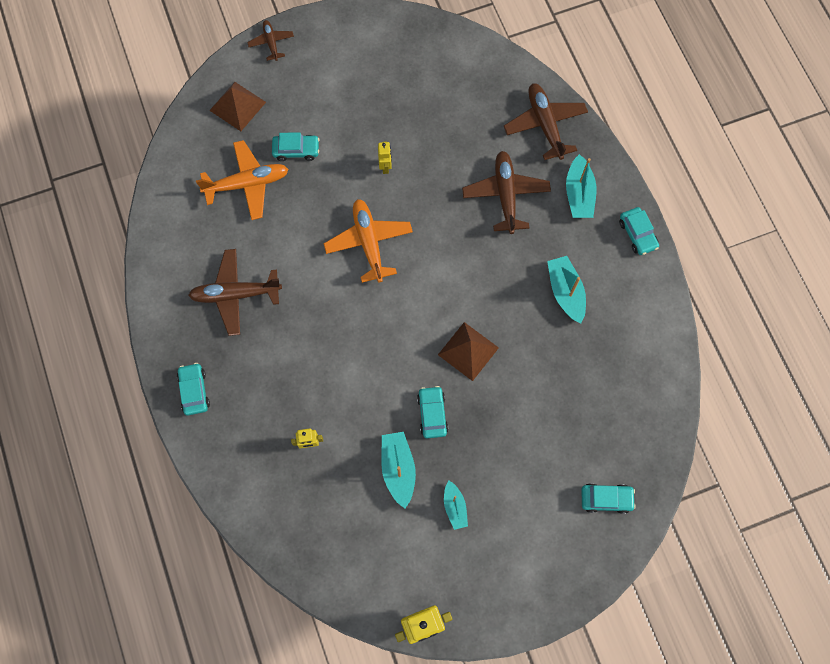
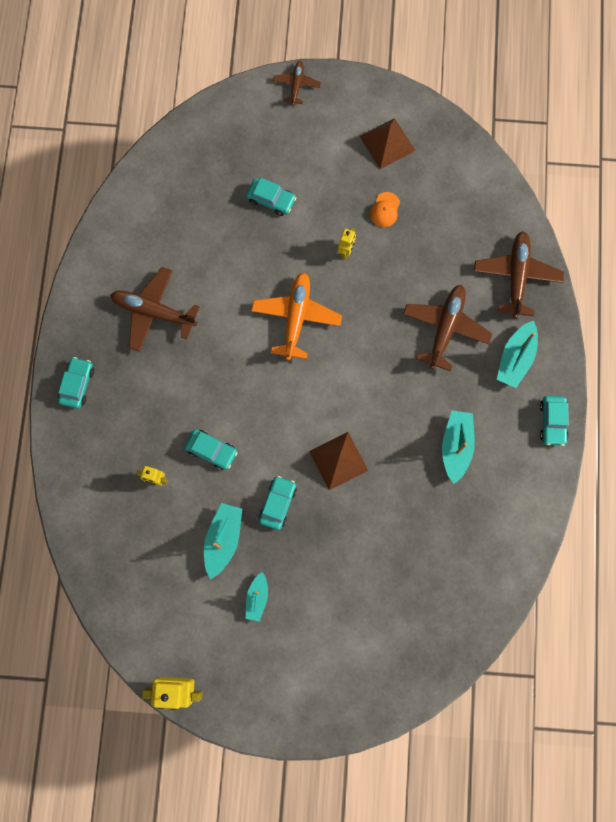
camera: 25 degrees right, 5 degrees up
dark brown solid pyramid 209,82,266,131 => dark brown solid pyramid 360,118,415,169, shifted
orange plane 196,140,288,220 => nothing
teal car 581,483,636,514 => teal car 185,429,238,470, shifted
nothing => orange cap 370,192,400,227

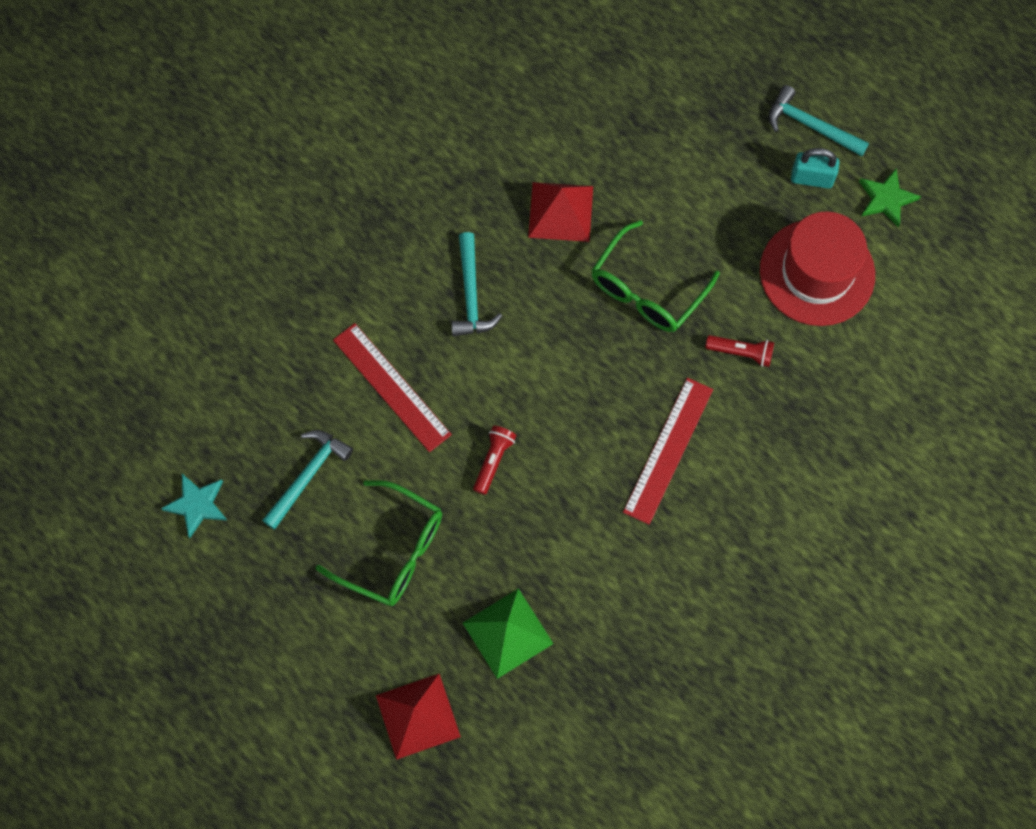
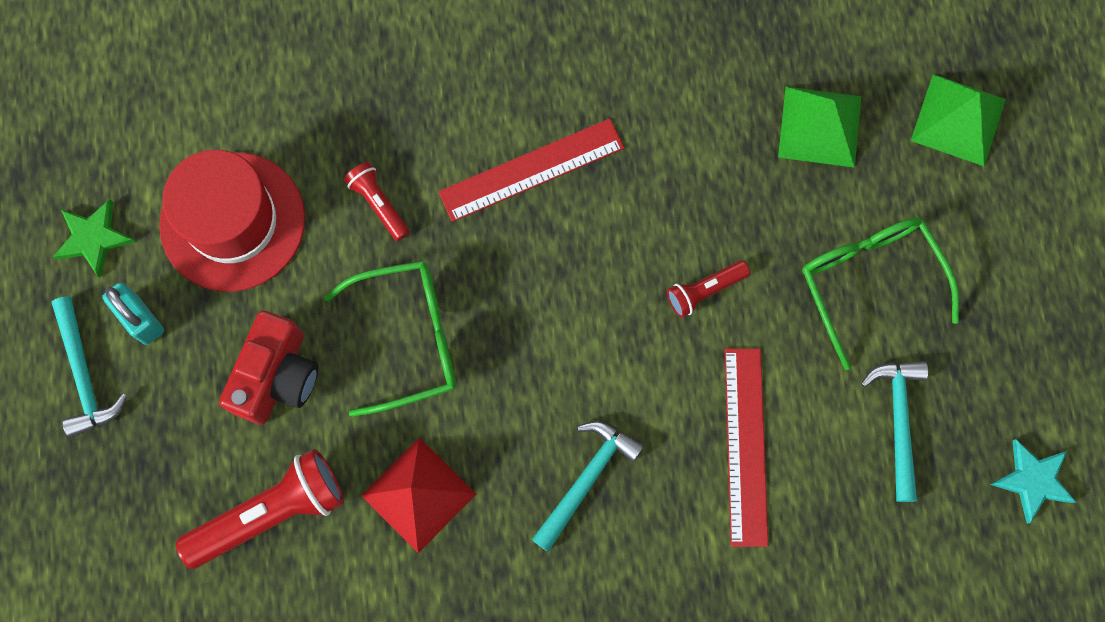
camera: 140 degrees left, 5 degrees up
teal claw hammer 262,430,353,530 => teal claw hammer 861,361,928,502, 105 degrees clockwise
scarlet solid pyramid 376,674,461,760 => leaf-green solid pyramid 911,74,1006,166
nothing => scarlet photo camera 219,311,318,425
nothing => scarlet pocket torch 176,449,344,569

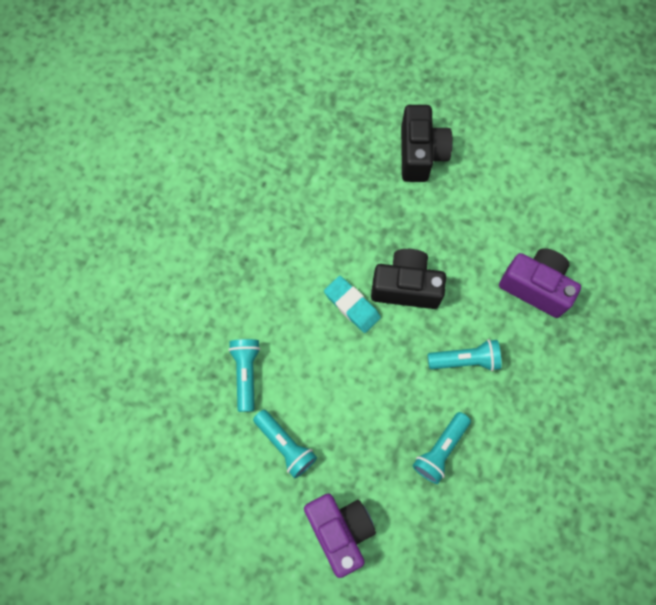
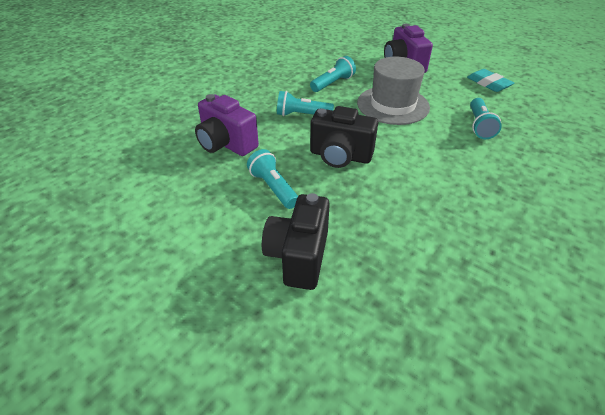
camera: 170 degrees left, 30 degrees down
teal eraser 324,276,381,333 => teal eraser 467,69,514,92, shifted
teal pocket torch 253,410,317,478 => teal pocket torch 247,149,298,209, shifted
nothing => gray top hat 357,57,430,125

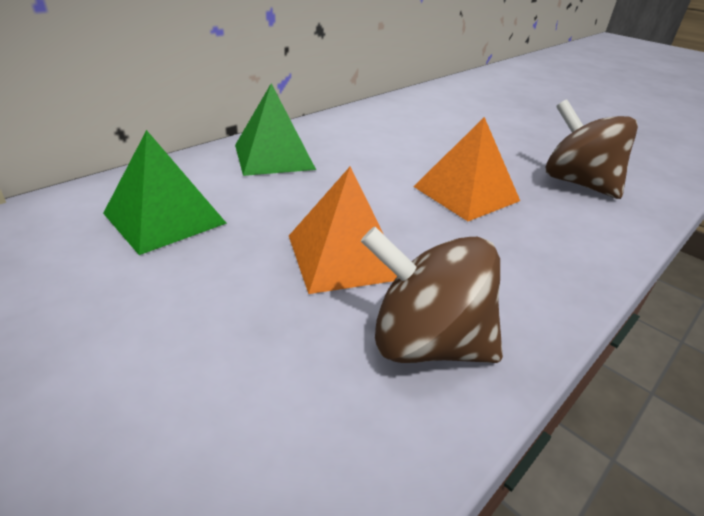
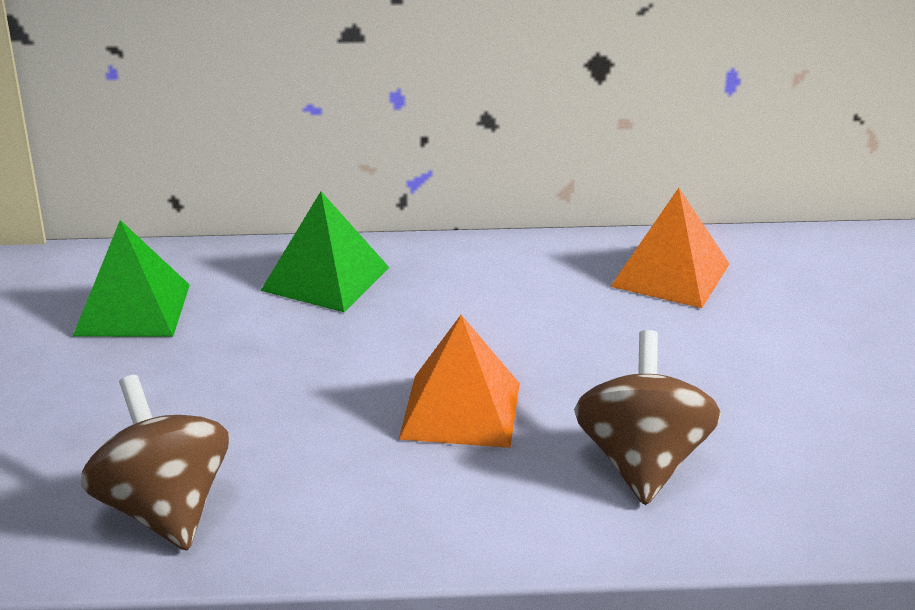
camera: 45 degrees right, 5 degrees down
orange solid pyramid 289,167,397,294 => orange solid pyramid 610,188,729,308, shifted

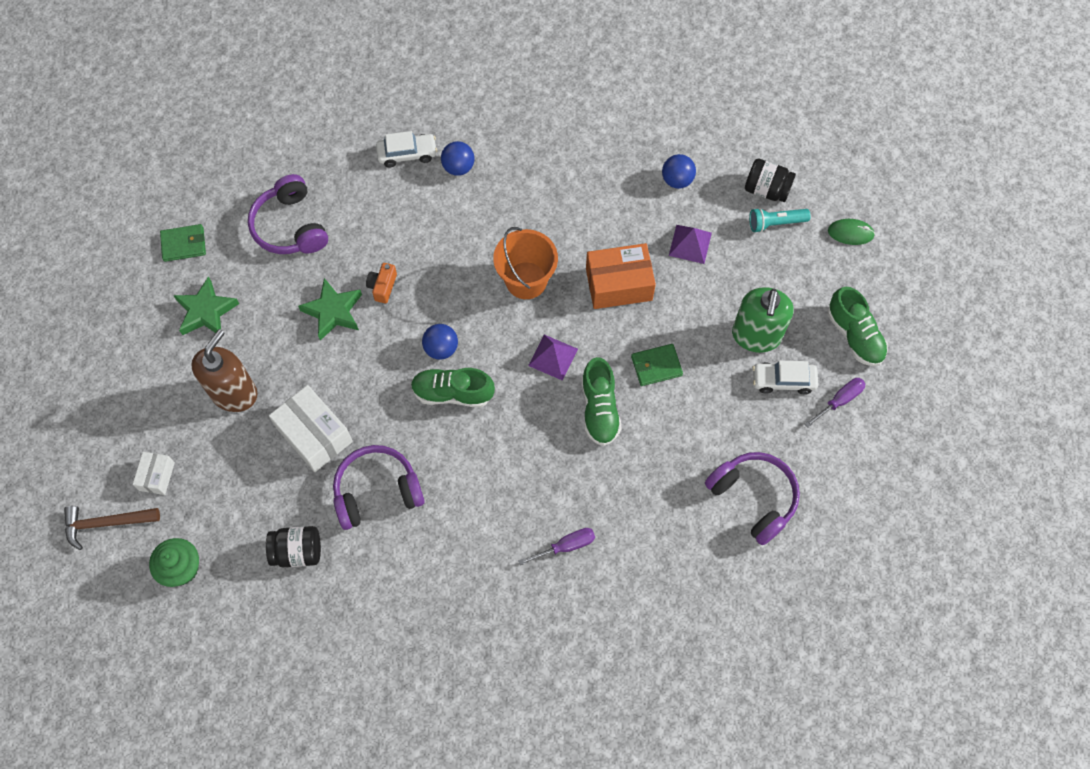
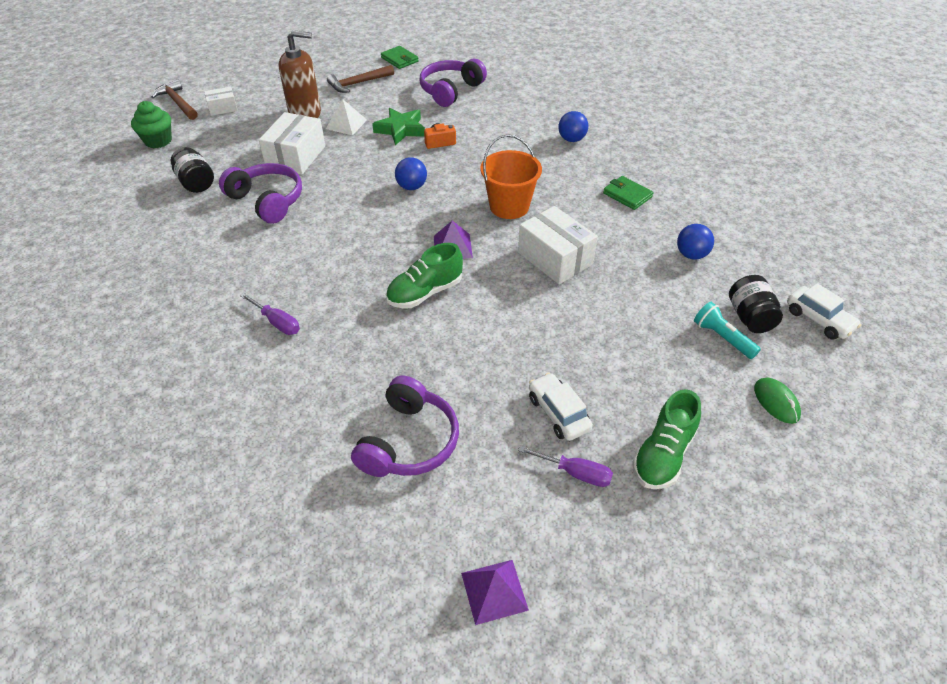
camera: 60 degrees right, 20 degrees down
pure white car 376,131,437,167 => pure white car 787,283,862,340, shifted
royal purple solid pyramid 669,225,712,264 => royal purple solid pyramid 461,560,529,625, shifted
orange package 586,243,656,309 => pure white package 518,206,598,285
leaf-green star 173,276,239,335 => dark brown claw hammer 327,65,394,93
leaf-green soap pump 732,287,794,353 => nothing
leaf-green wallet 631,344,683,386 => leaf-green wallet 603,176,653,210, shifted
leaf-green lace-up shoe 411,368,495,407 => nothing
nothing => pure white solid pyramid 326,99,367,135

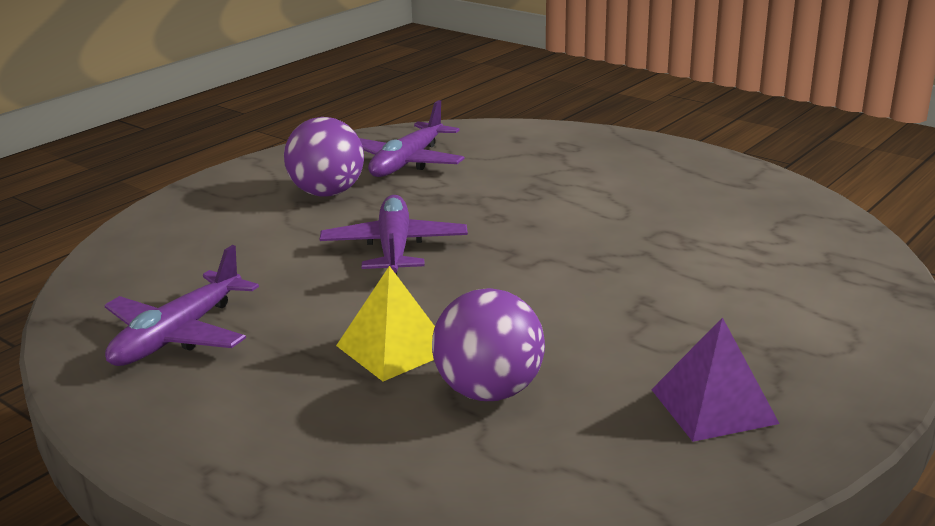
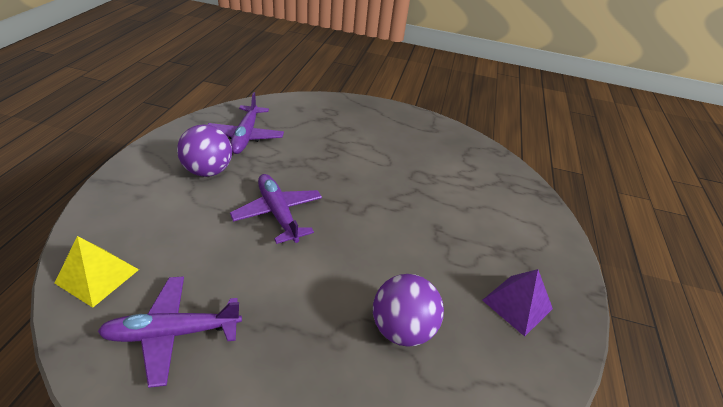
camera: 30 degrees left, 15 degrees up
royal purple plane 104,245,259,366 => royal purple plane 98,276,242,388, 75 degrees clockwise
yellow solid pyramid 336,266,435,381 => yellow solid pyramid 55,236,139,308, shifted

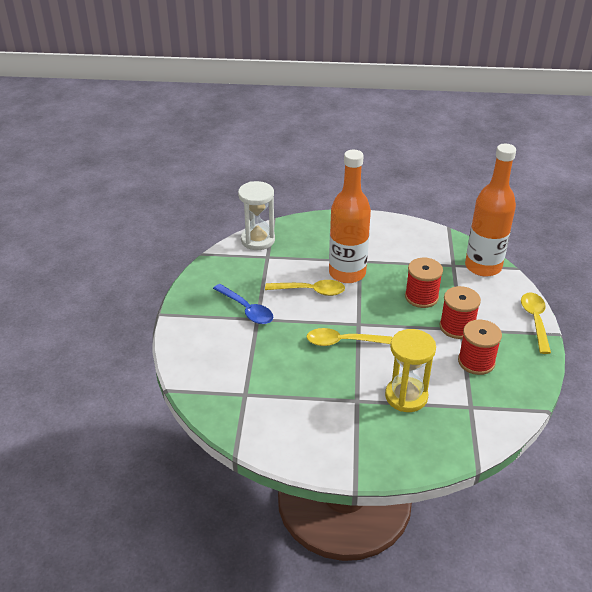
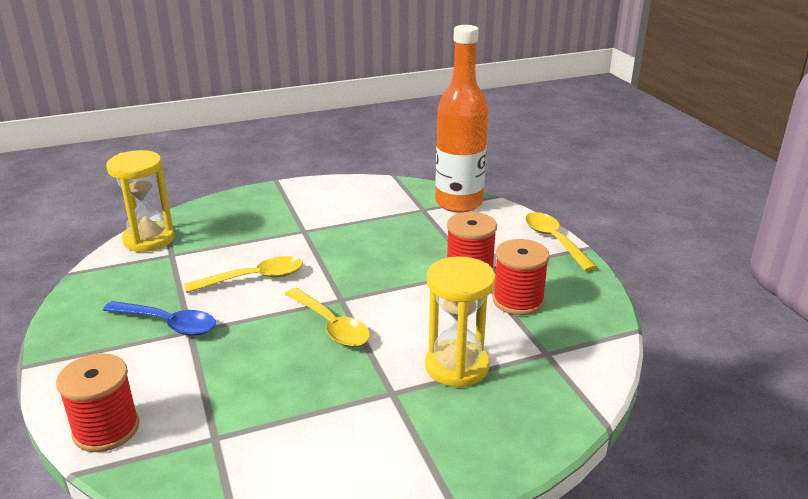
camera: 25 degrees left, 10 degrees down
orange bottle 329,150,371,283 => nothing
pure white hourglass 238,181,275,250 => yellow hourglass 106,150,175,252
scarlet spool 405,258,443,308 => scarlet spool 56,353,140,452, shifted
yellow tablespoon 306,328,392,346 => yellow tablespoon 285,288,370,347, 105 degrees counterclockwise

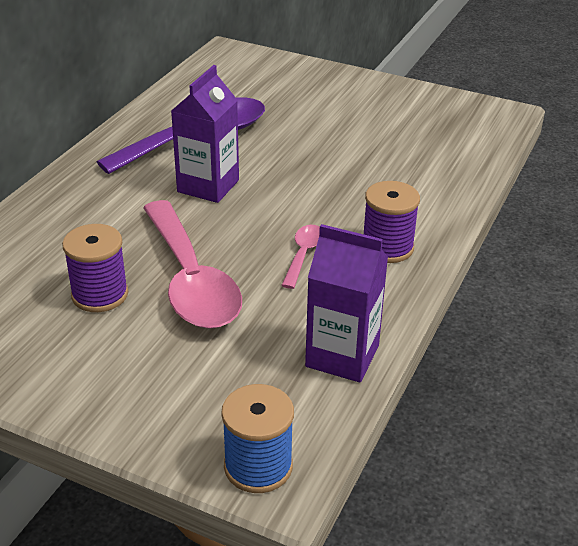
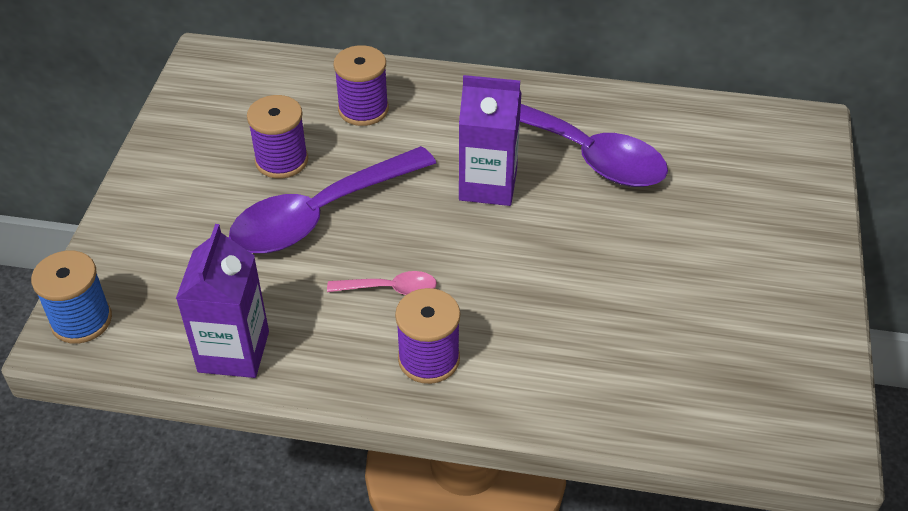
camera: 75 degrees right, 10 degrees up
rose-pink tablespoon 143,200,242,329 => royal purple tablespoon 229,146,436,254
nothing => royal purple spool 333,45,389,126

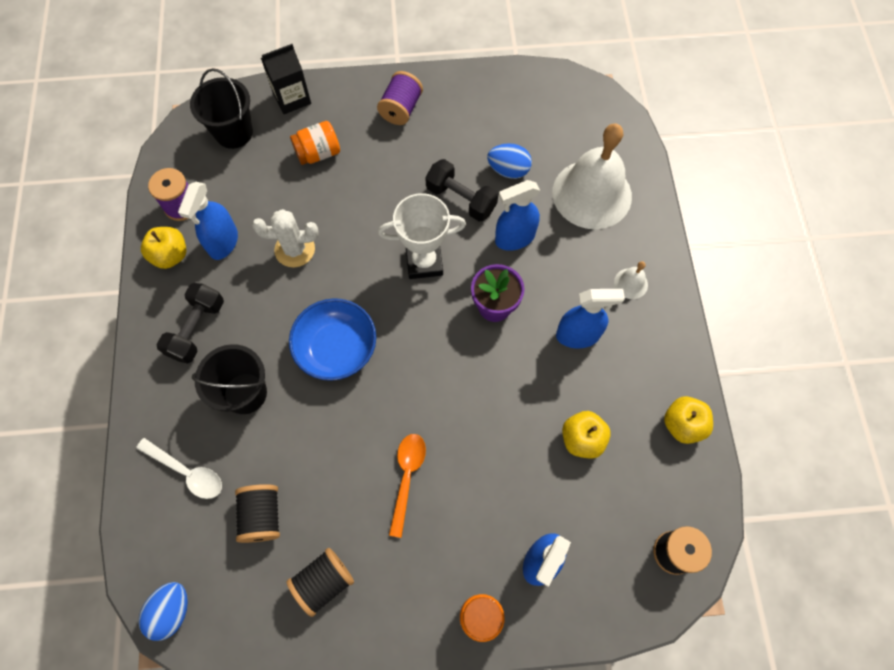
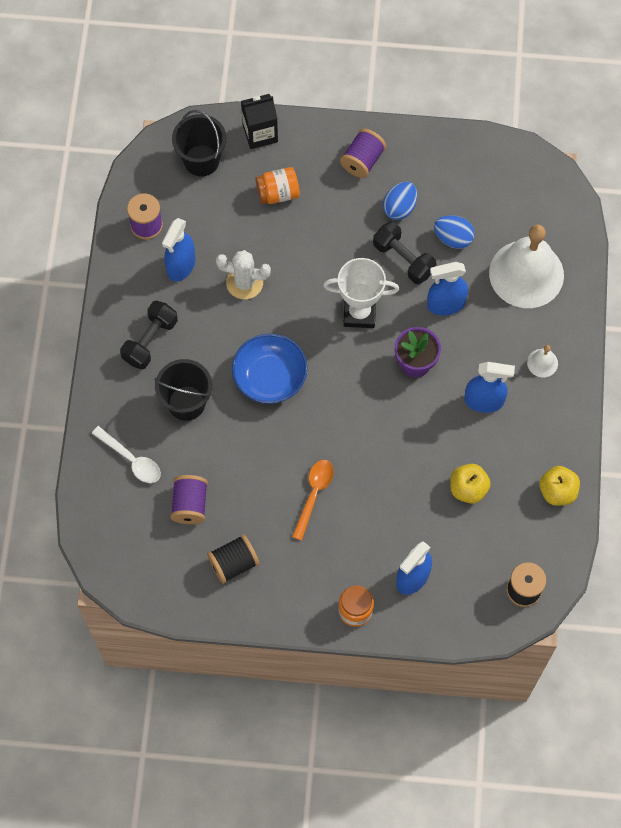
camera: 10 degrees right, 0 degrees up
yellow toy apple 141,227,186,269 => nothing
jet-black spool 235,484,280,543 => royal purple spool 170,475,208,524
cobalt egg 139,582,188,641 => cobalt egg 383,182,417,220, shifted

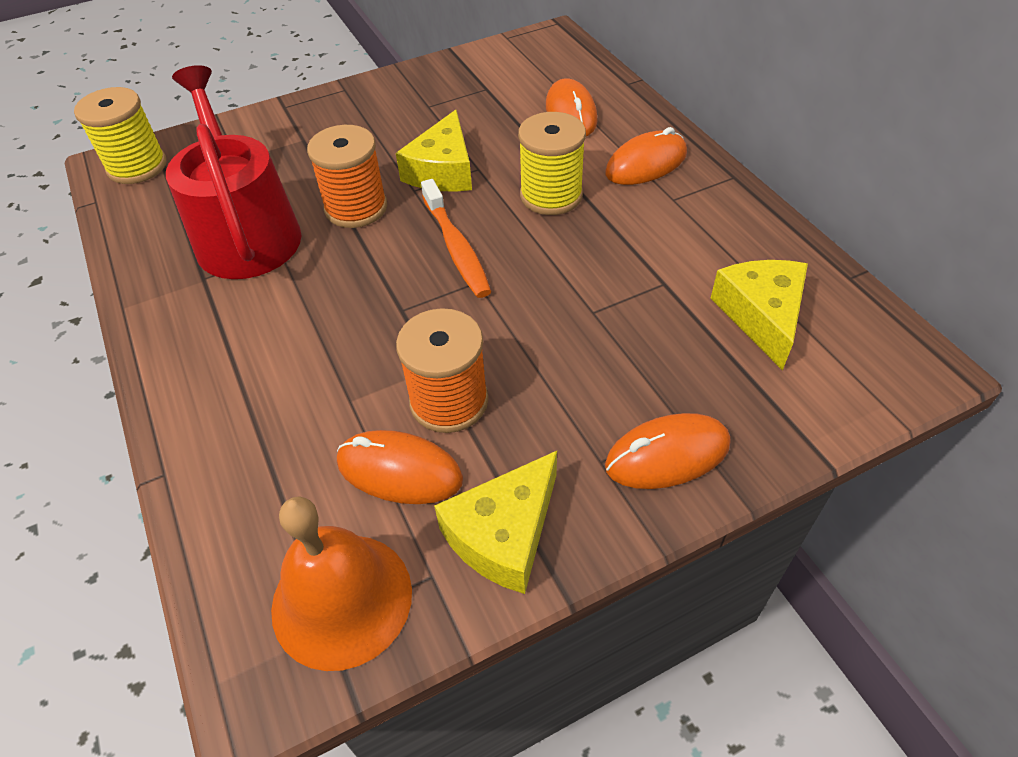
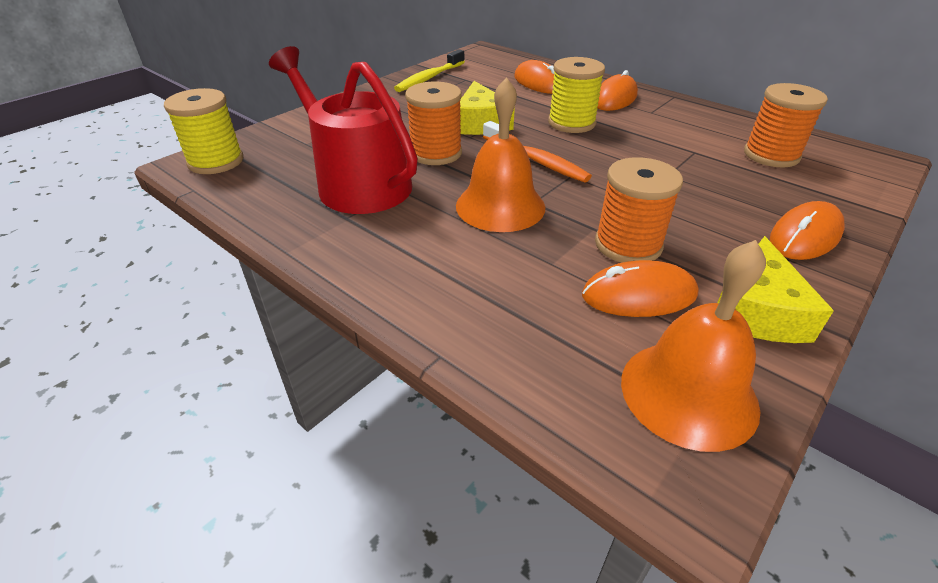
camera: 25 degrees left, 10 degrees down
yellow piece of cheese 711,260,808,371 => orange spool 744,83,828,167
nothing => yellow toothbrush 394,49,465,92
nothing => orange school bell 456,77,546,232

